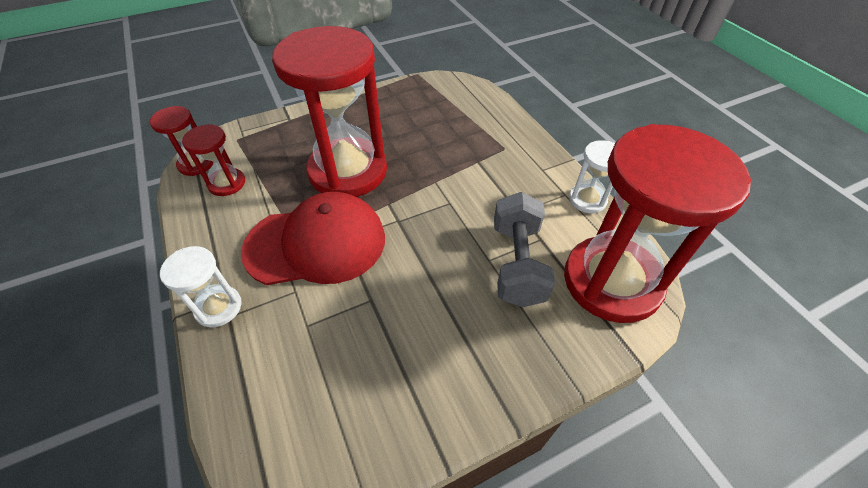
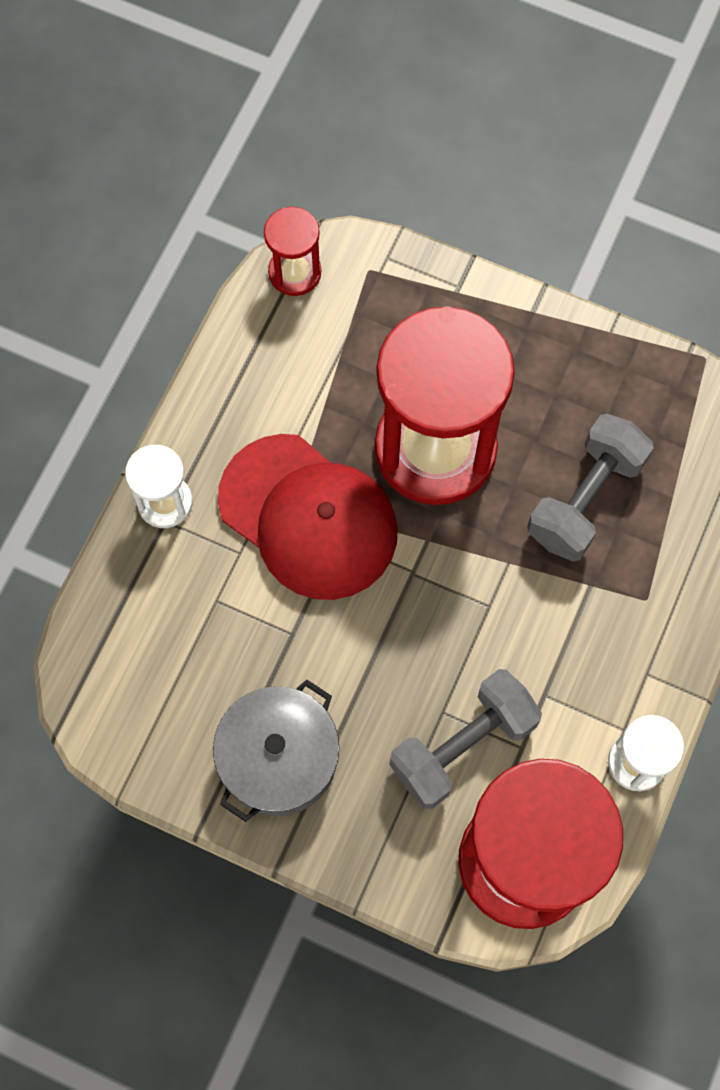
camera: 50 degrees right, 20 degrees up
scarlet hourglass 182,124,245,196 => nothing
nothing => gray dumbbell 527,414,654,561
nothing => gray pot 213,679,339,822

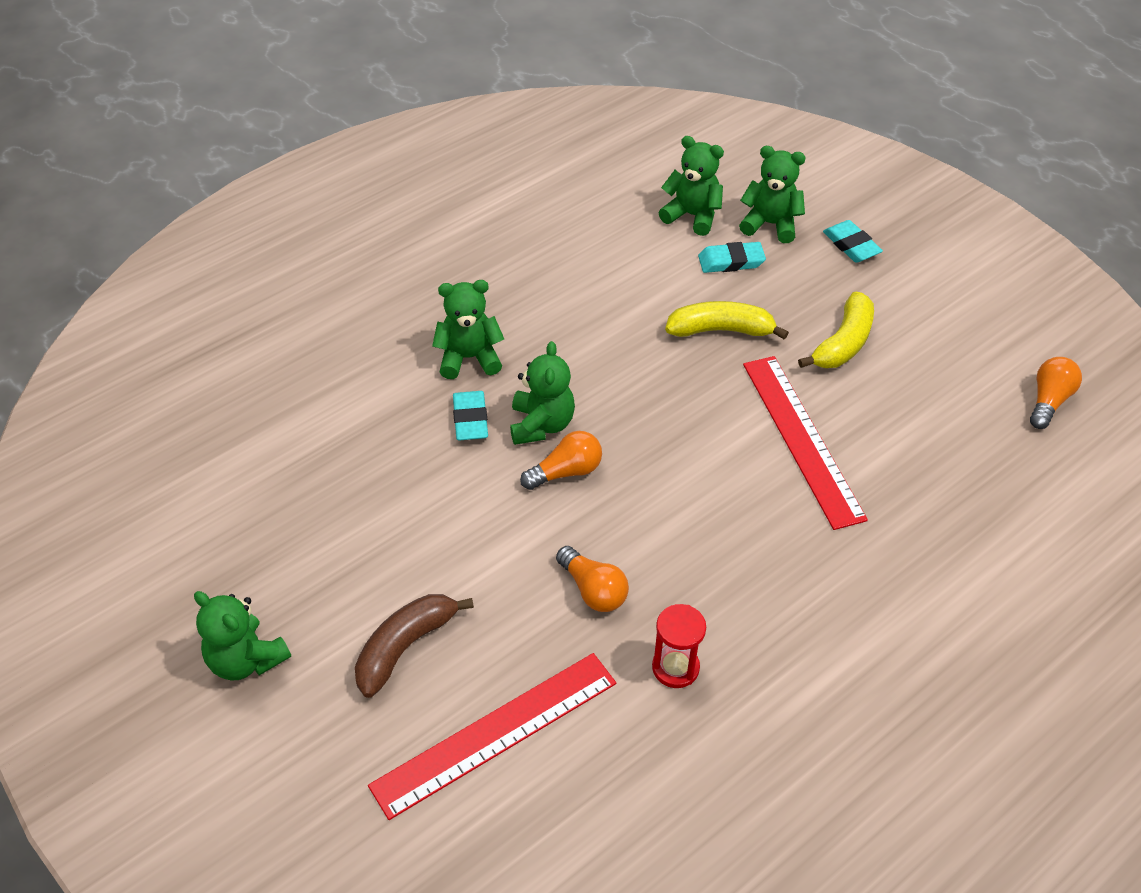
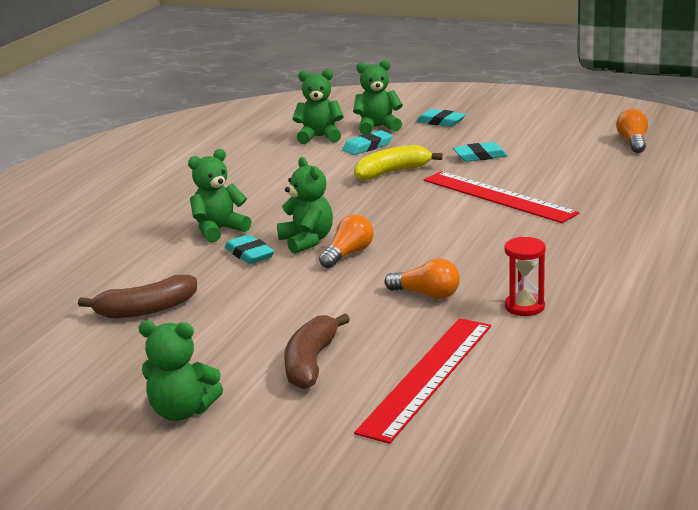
camera: 25 degrees left, 25 degrees down
yellow banana 798,292,874,368 => teal eraser 453,142,508,162
nothing => dark brown banana 78,275,197,319

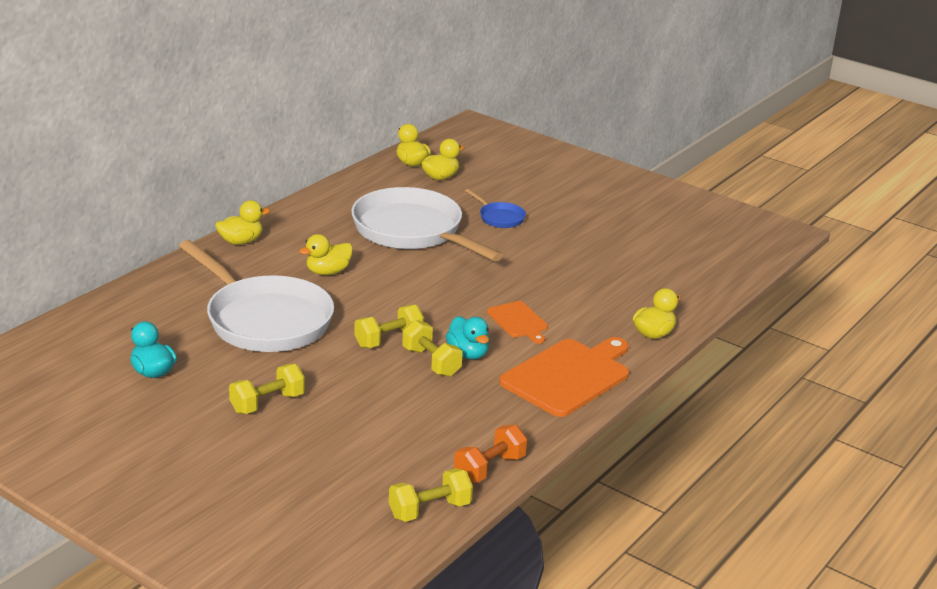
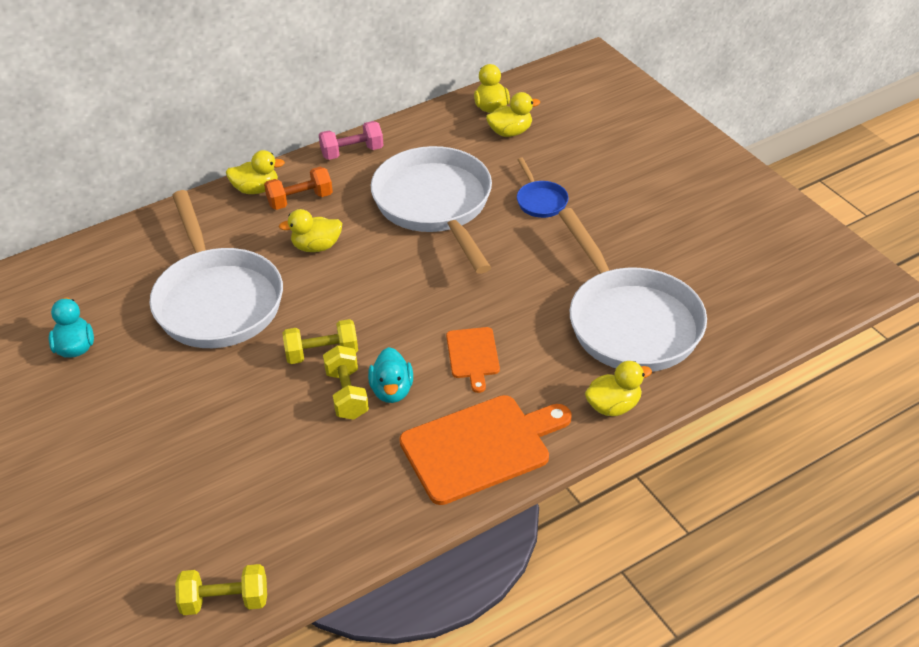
camera: 25 degrees right, 15 degrees up
yellow dumbbell 229,364,305,414 => nothing
orange dumbbell 454,425,527,483 => orange dumbbell 264,167,333,210, shifted
nothing => rose-pink dumbbell 319,121,384,160
nothing => pure white pan 558,208,707,372

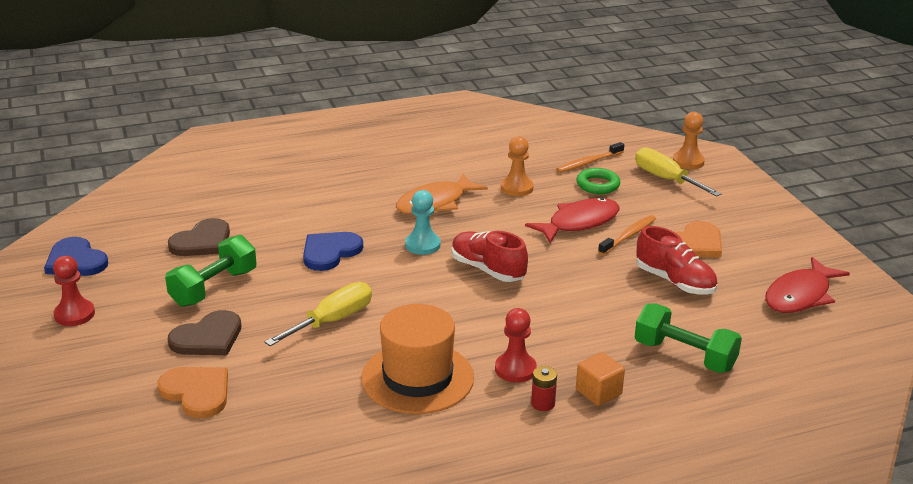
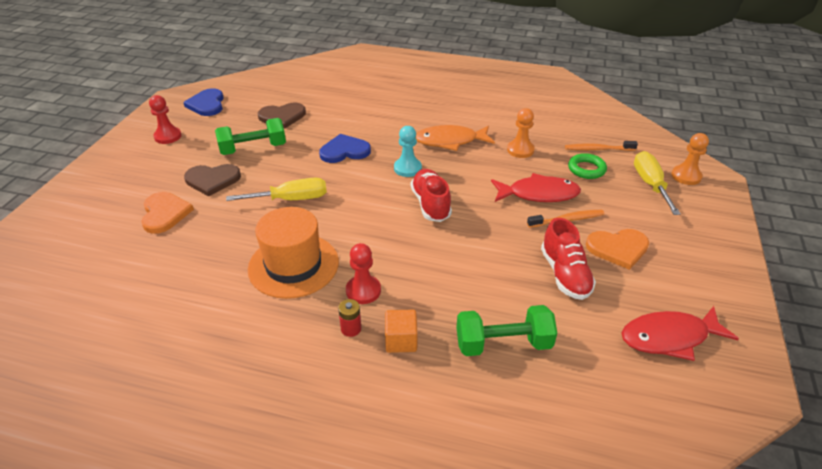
camera: 35 degrees right, 10 degrees up
leaf-green dumbbell 635,303,742,373 => leaf-green dumbbell 456,305,557,356, 75 degrees counterclockwise

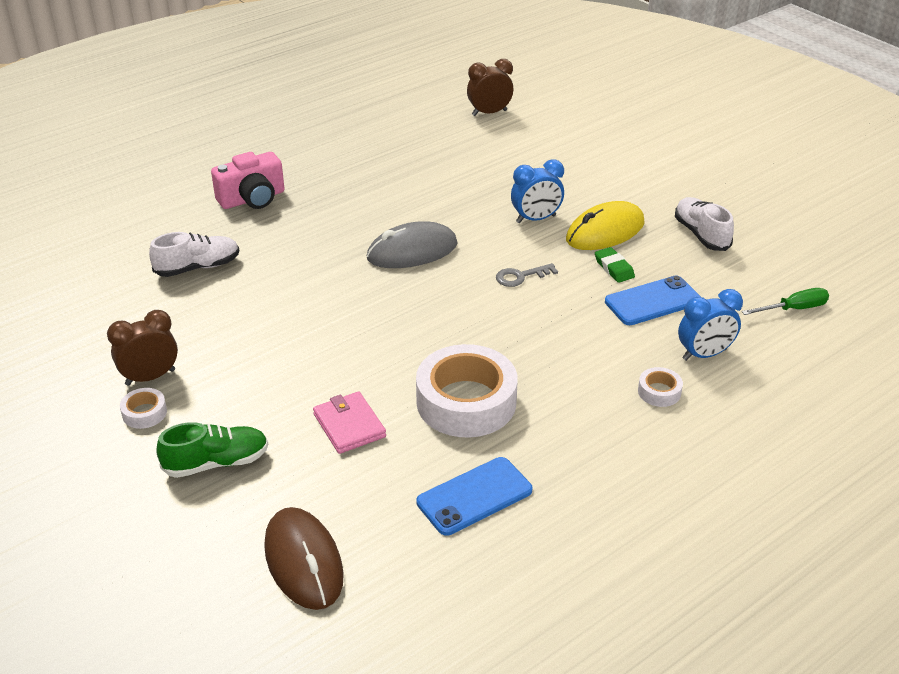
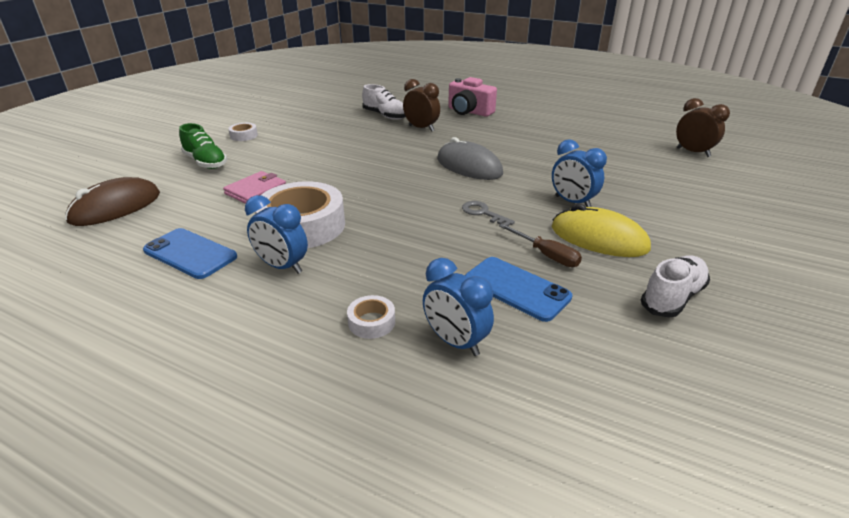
camera: 65 degrees right, 5 degrees down
leaf-green eraser 595,247,635,283 => dark brown flat screwdriver 499,224,582,267
leaf-green flat screwdriver 742,288,829,315 => nothing
dark brown bedside clock 107,310,178,386 => dark brown bedside clock 403,79,440,131, shifted
nothing => cobalt bedside clock 245,195,308,274

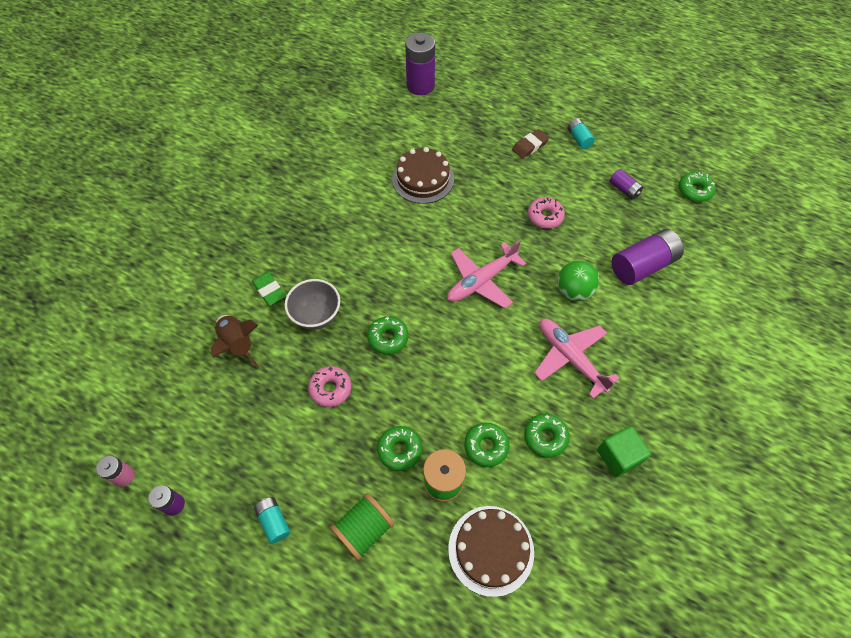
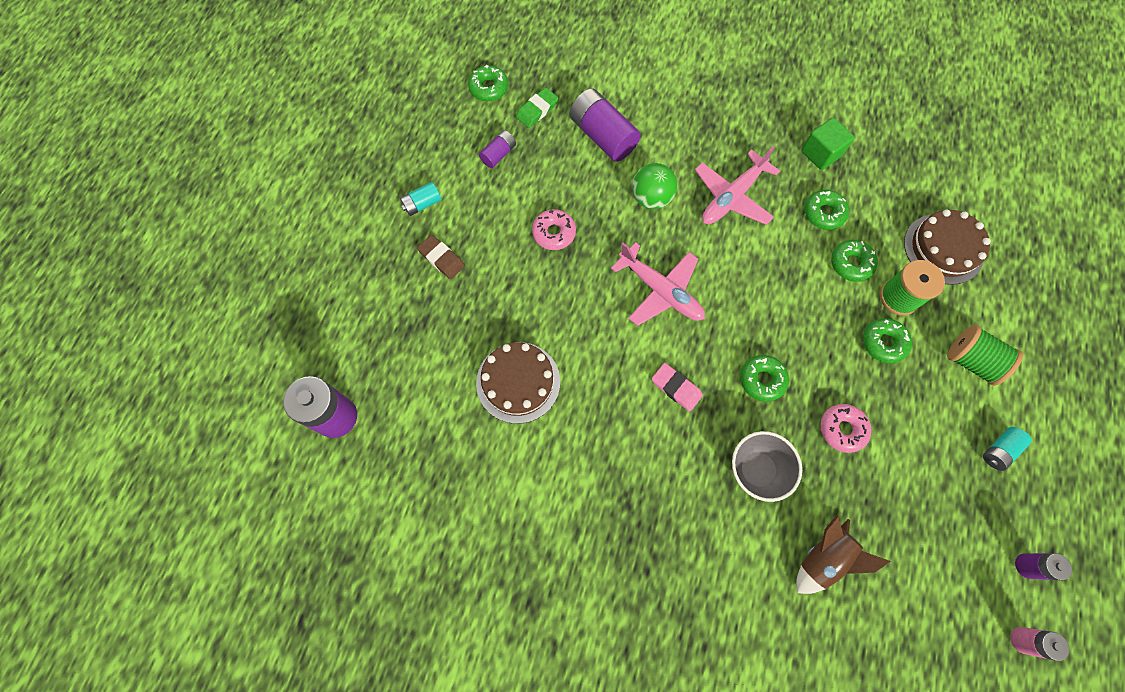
camera: 100 degrees left, 10 degrees up
leaf-green eraser 252,272,286,306 => leaf-green eraser 516,88,558,128, shifted
nothing => rose-pink eraser 652,363,703,412

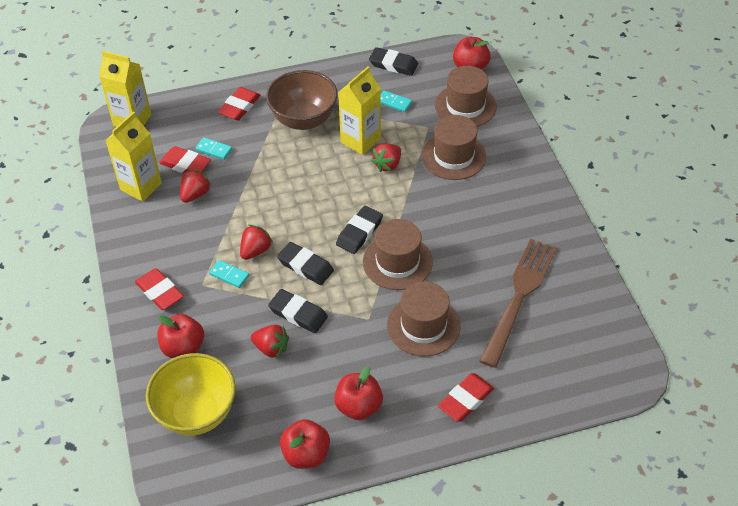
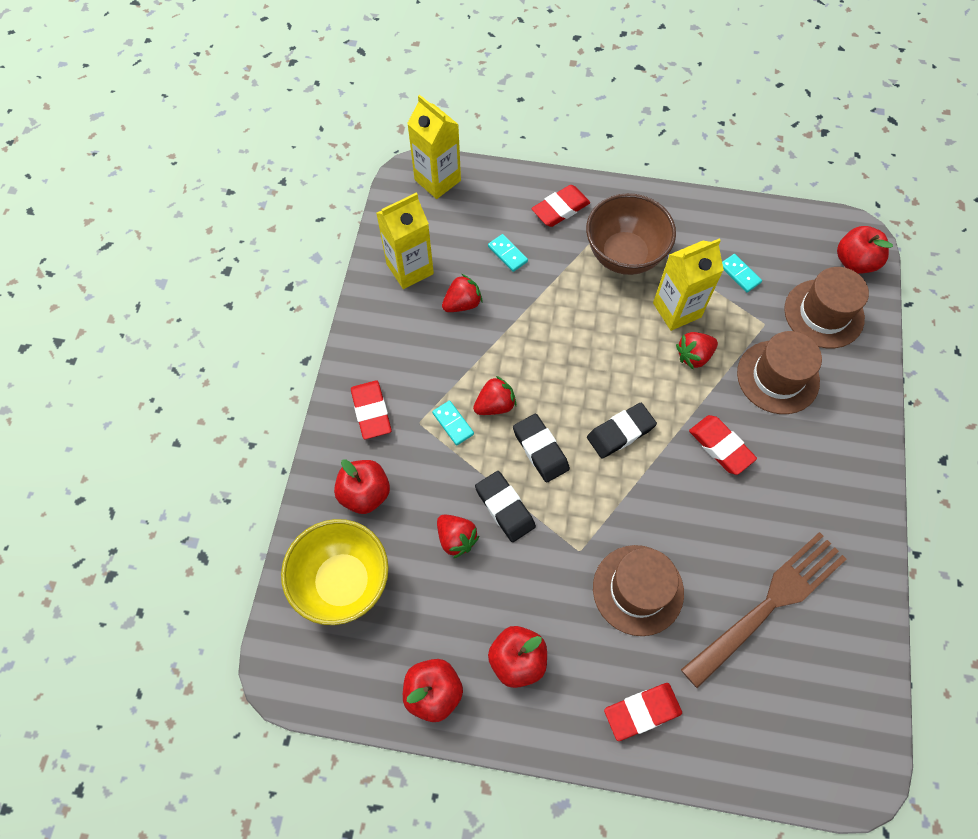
camera: 25 degrees right, 15 degrees up
jet-black eraser 369,47,418,76 => nothing
scarlet eraser 159,146,211,173 => scarlet eraser 689,415,757,475, shifted
dark brown top hat 363,219,433,290 => nothing

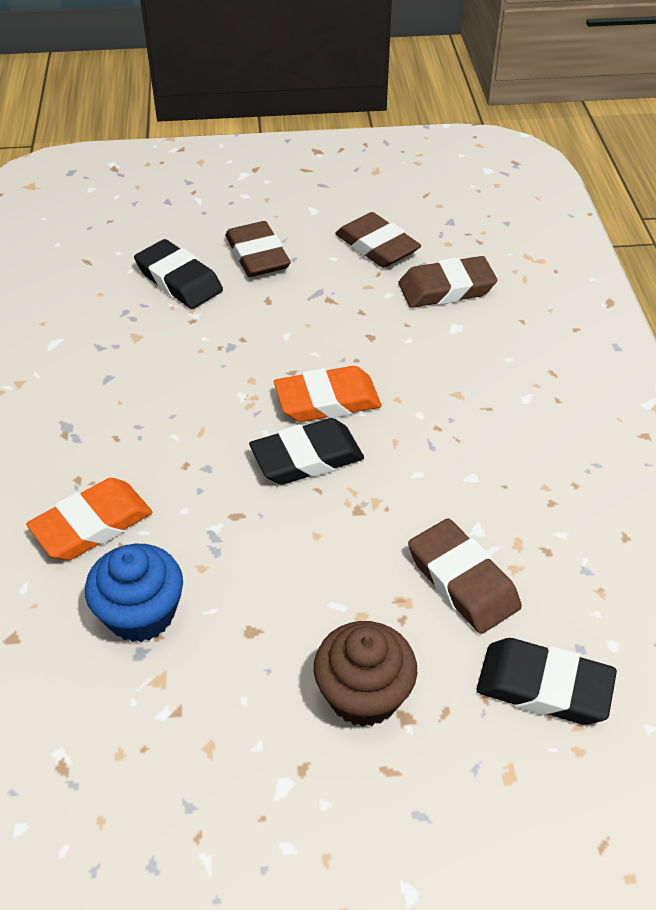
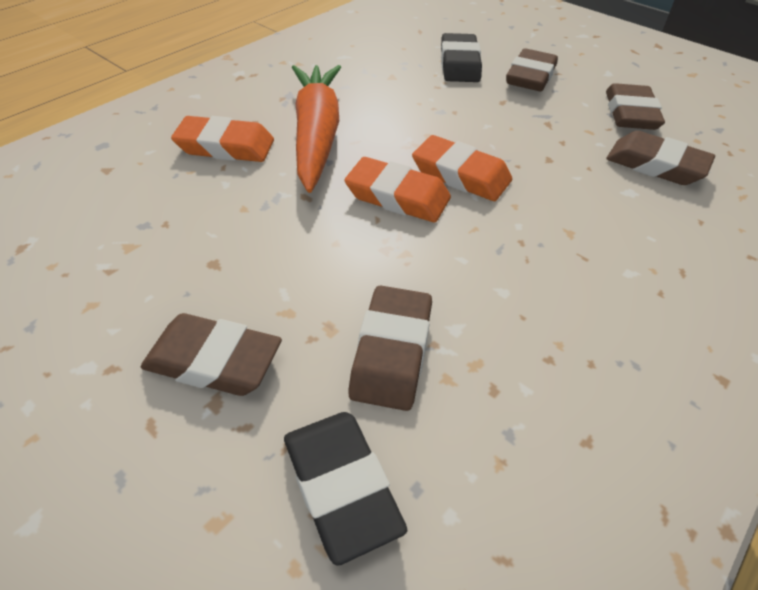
camera: 45 degrees right, 0 degrees up
jet-black eraser 249,418,364,485 => orange eraser 344,157,451,222
cobalt muffin 85,544,183,642 => nothing
dark brown muffin 314,621,417,727 => dark brown eraser 141,313,282,396
nothing => orange toy carrot 292,65,341,193

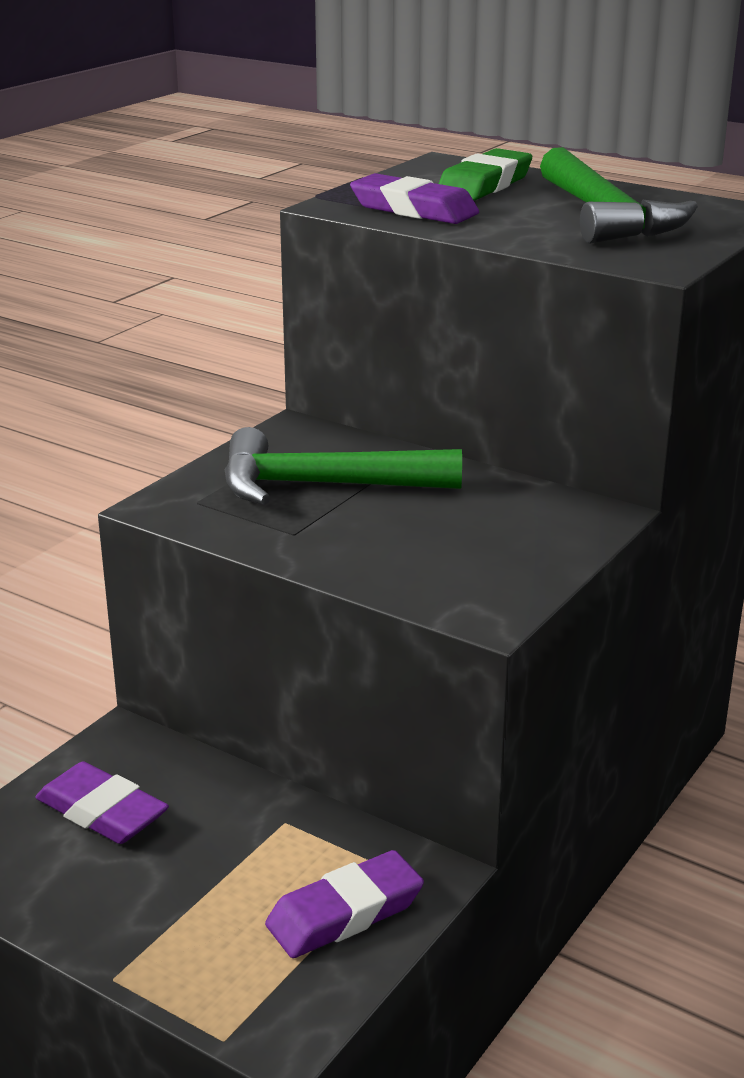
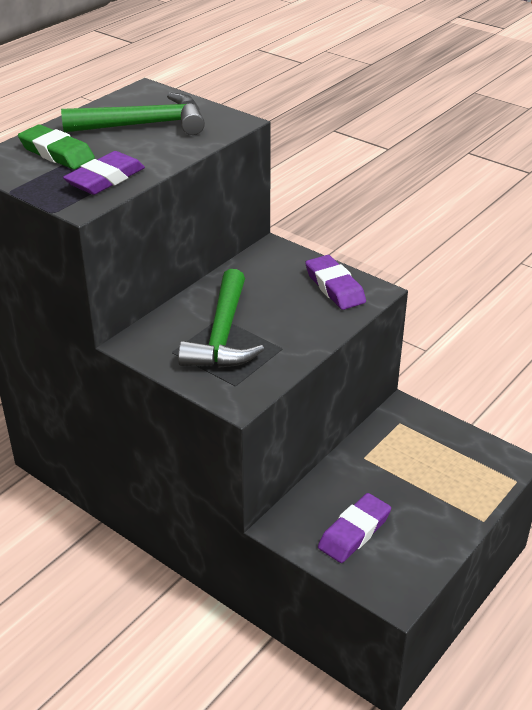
camera: 85 degrees left, 10 degrees up
royal purple eraser 265,850,424,958 => royal purple eraser 305,255,366,310, shifted

